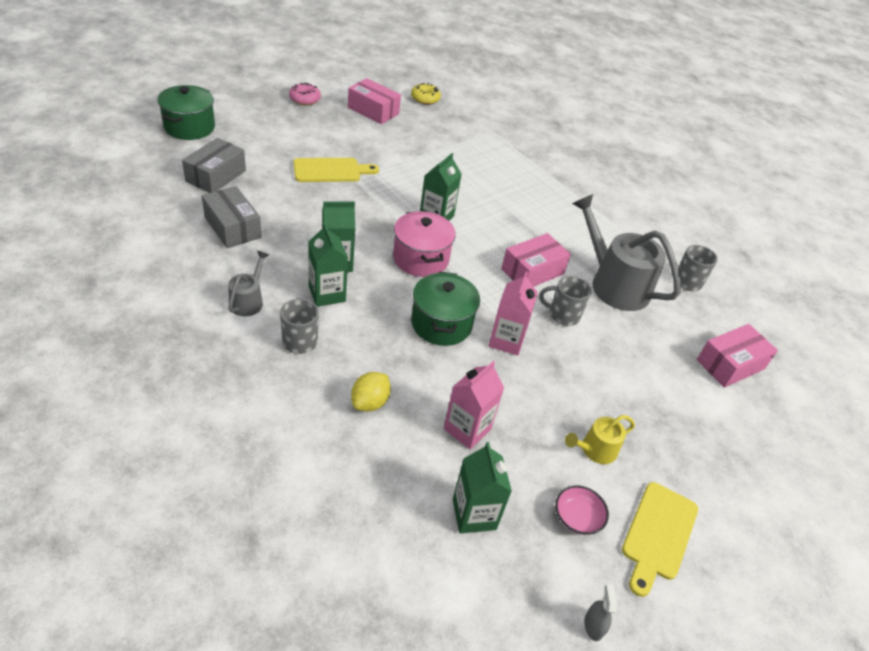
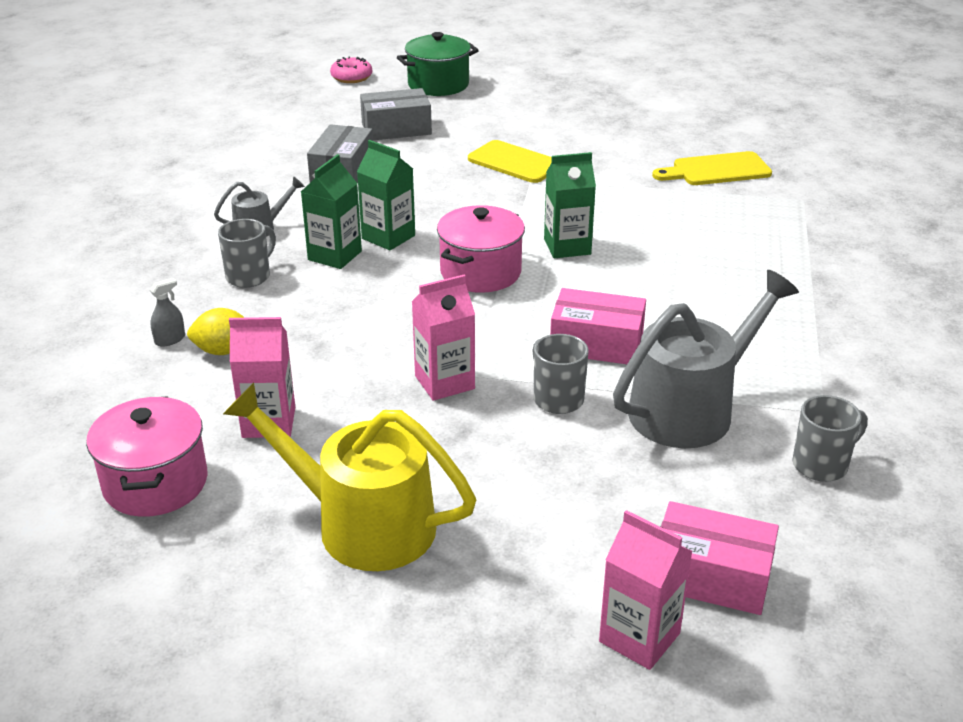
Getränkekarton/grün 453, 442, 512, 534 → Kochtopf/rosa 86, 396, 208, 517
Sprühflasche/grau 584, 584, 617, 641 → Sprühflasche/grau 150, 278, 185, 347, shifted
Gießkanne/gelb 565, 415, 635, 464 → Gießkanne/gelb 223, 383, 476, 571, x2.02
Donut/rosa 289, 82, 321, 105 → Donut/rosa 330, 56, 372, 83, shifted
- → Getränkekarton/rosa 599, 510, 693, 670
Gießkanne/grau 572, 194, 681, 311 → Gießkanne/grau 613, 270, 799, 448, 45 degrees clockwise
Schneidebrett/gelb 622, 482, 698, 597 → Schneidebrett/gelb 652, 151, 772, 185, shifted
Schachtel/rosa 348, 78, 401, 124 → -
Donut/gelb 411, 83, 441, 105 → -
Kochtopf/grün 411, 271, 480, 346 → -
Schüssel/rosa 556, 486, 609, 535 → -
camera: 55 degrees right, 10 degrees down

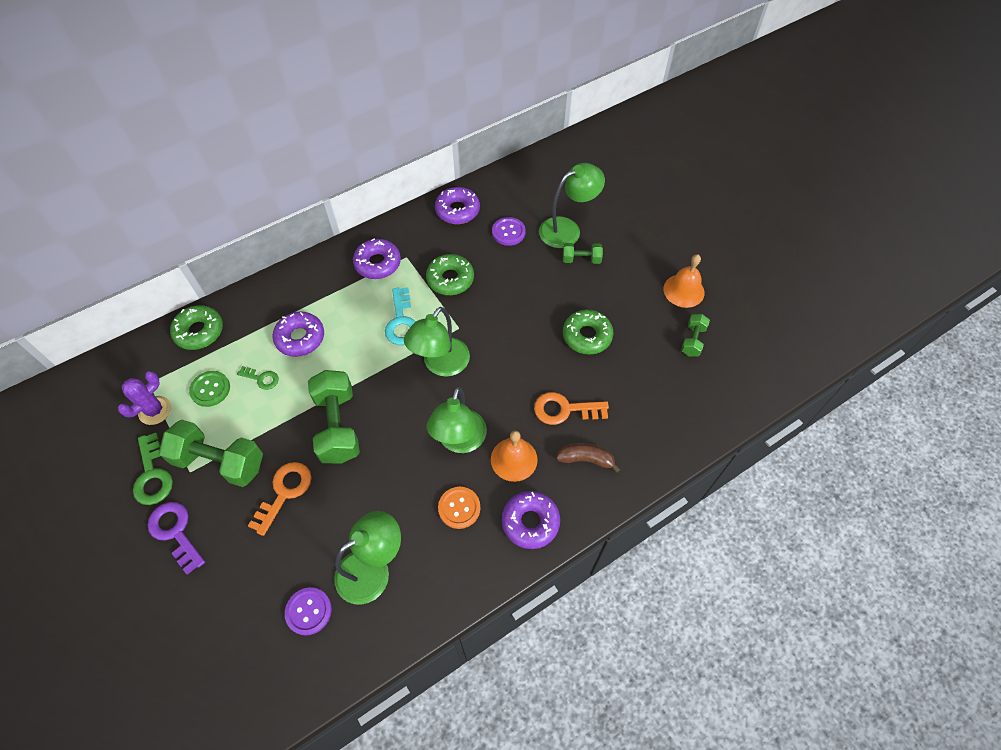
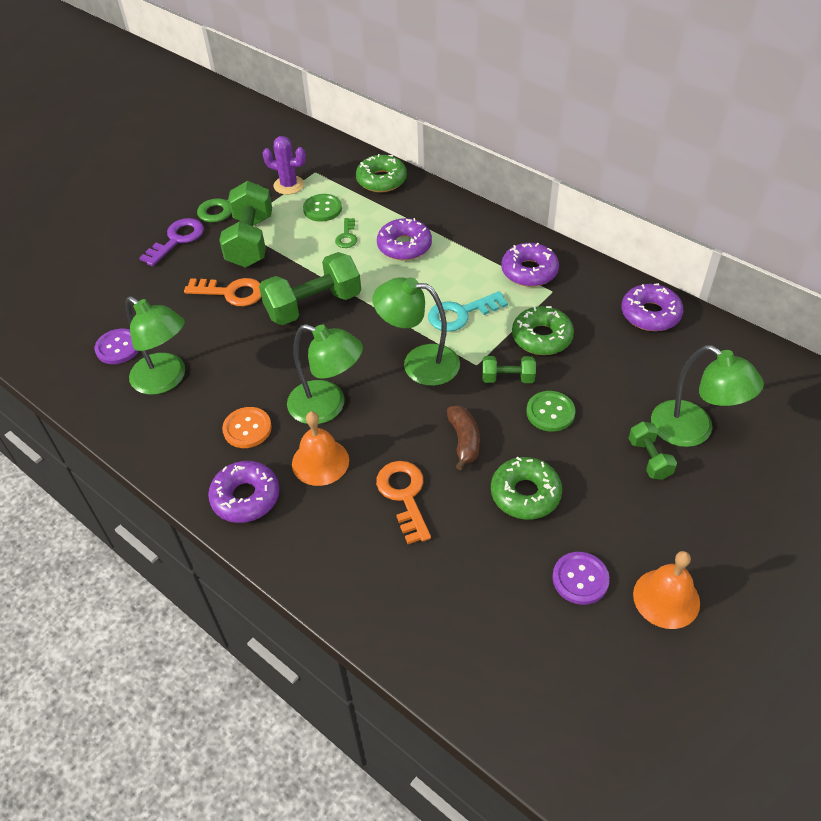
Lampe/grün 426, 387, 487, 453 → Lampe/grün 287, 324, 363, 424, 150 degrees counterclockwise
Banane/braun 556, 443, 620, 473 → Banane/braun 447, 405, 480, 470, shifted
Hantel/grün 681, 314, 710, 356 → Hantel/grün 482, 356, 536, 383, shifted
- → Knopf/grün 526, 391, 575, 432
Knopf/lila 492, 217, 526, 246 → Knopf/lila 552, 552, 610, 605, shifted
camera: 75 degrees right, 10 degrees down

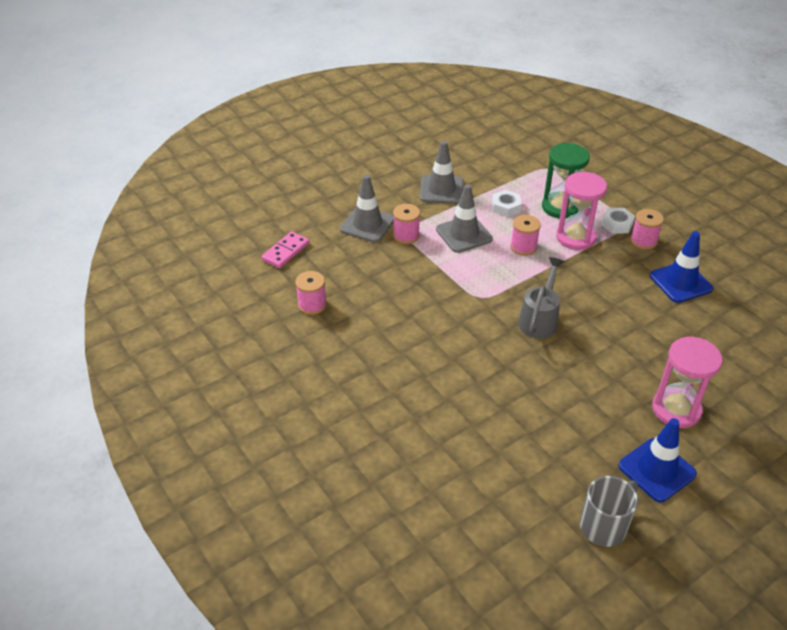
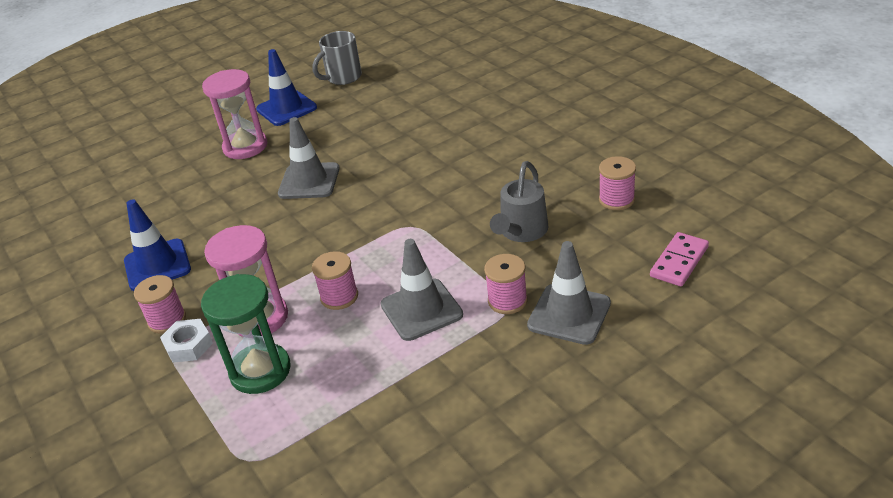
Leitkegel/grau 420, 141, 463, 204 → Leitkegel/grau 278, 117, 340, 199, shifted
Gießkanne/grau 518, 257, 564, 339 → Gießkanne/grau 490, 161, 548, 242, shifted
Sechskantmutter/weiß 492, 190, 522, 217 → -
camera: 175 degrees left, 5 degrees down

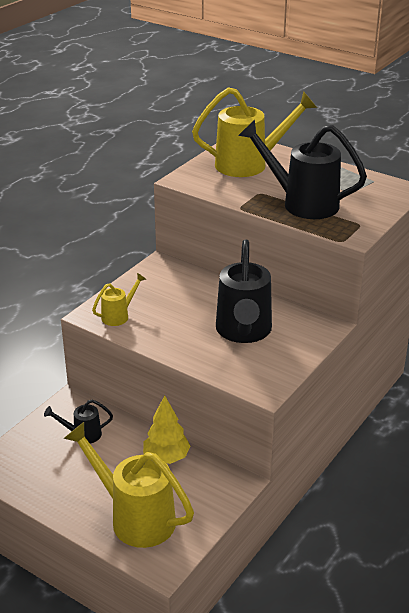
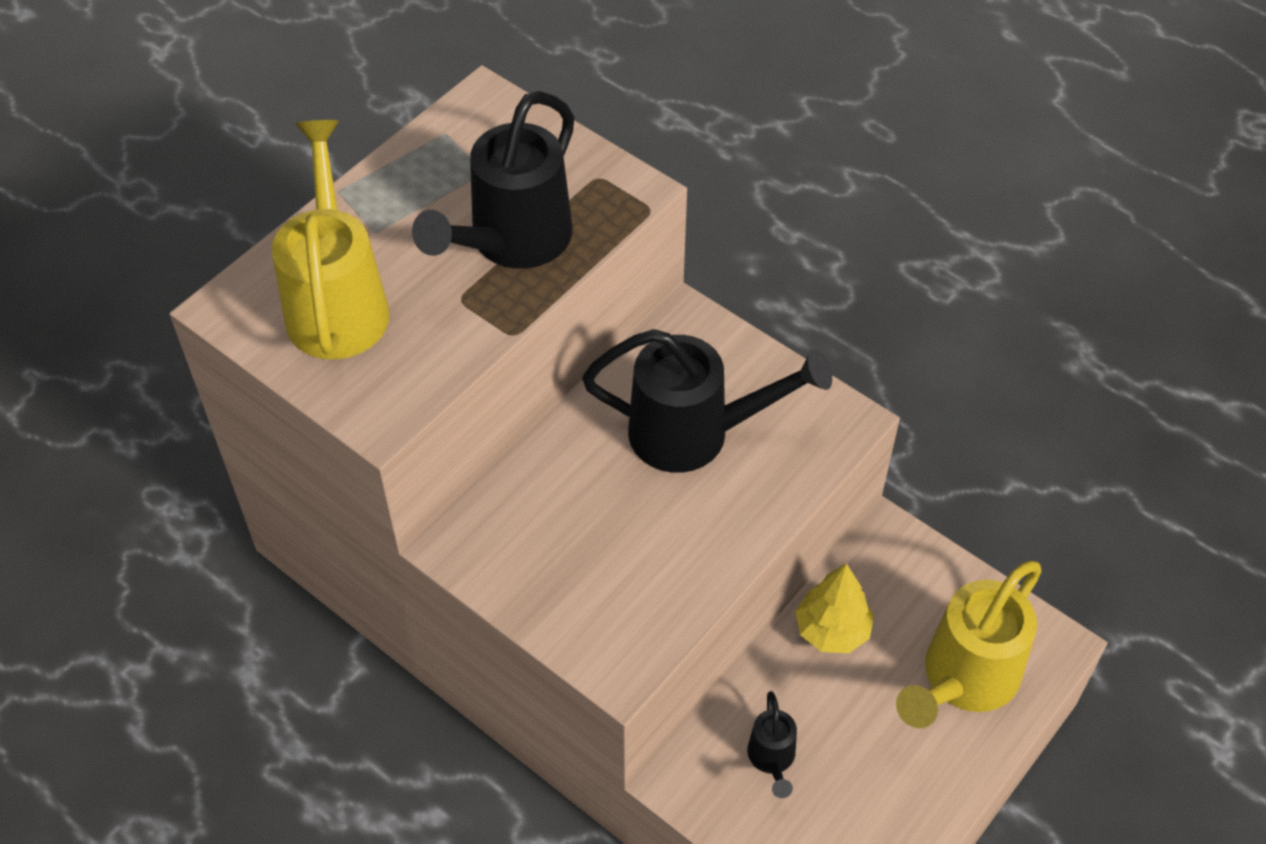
Gießkanne/gelb 92, 273, 146, 326 → -
camera: 85 degrees left, 20 degrees up

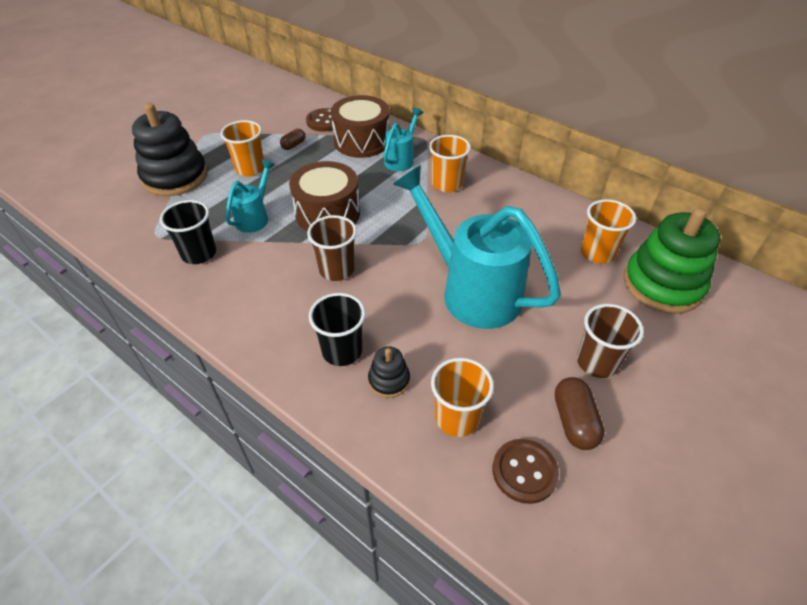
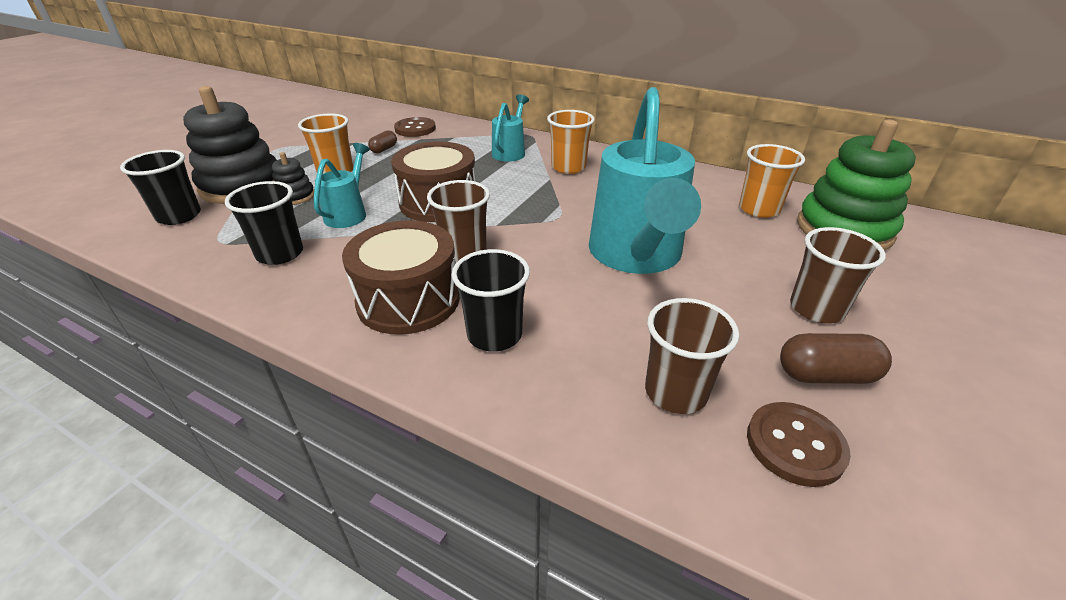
- → Becher/schwarz 120, 150, 201, 225
Stapelspielzeug/schwarz 368, 346, 410, 398 → Stapelspielzeug/schwarz 272, 152, 314, 205, shifted
Trommel/braun 331, 95, 390, 158 → Trommel/braun 342, 220, 460, 335, shifted
Gießkanne/türkis 393, 165, 561, 329 → Gießkanne/türkis 589, 87, 701, 274, 120 degrees counterclockwise
Becher/orange 431, 358, 494, 437 → Becher/braun 645, 298, 739, 414
Kapsel/braun 555, 377, 605, 450 → Kapsel/braun 780, 333, 892, 384, 75 degrees counterclockwise
camera: 10 degrees left, 10 degrees down

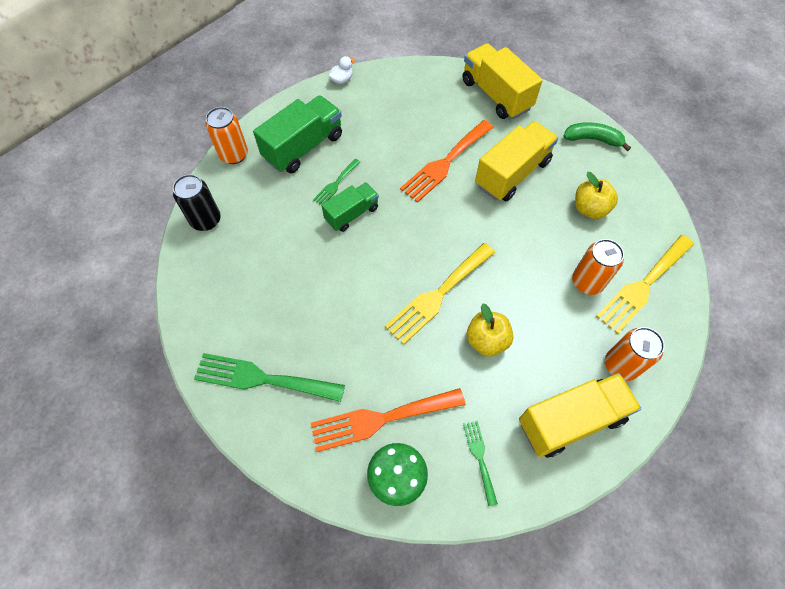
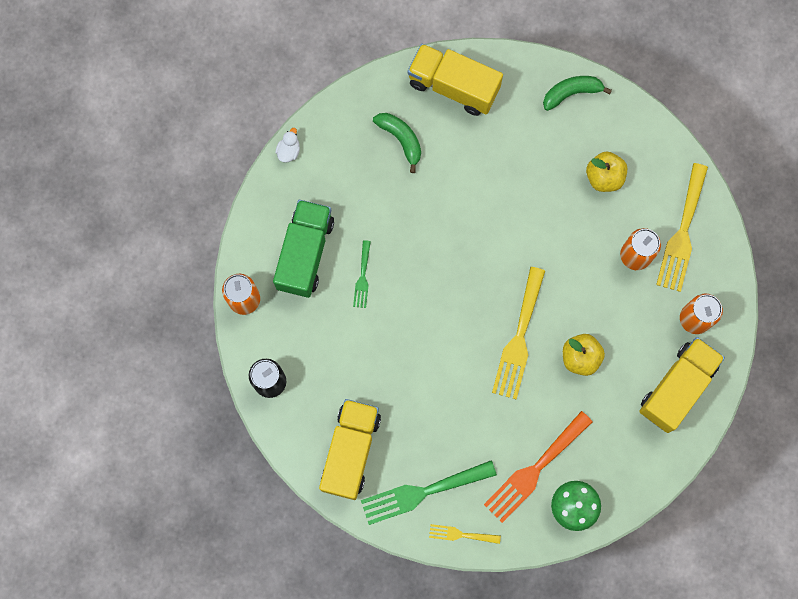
Lastwagen/gelb 475, 121, 558, 201 → Lastwagen/gelb 319, 399, 381, 500, shifted
- → Banane/grün 373, 113, 421, 173
- → Gabel/gelb 429, 524, 501, 544
Lastwagen/grün 322, 182, 379, 232 → -
Gabel/orange 400, 120, 494, 203 → -
Gabel/grün 463, 421, 498, 506 → -
camera: 30 degrees left, 15 degrees up

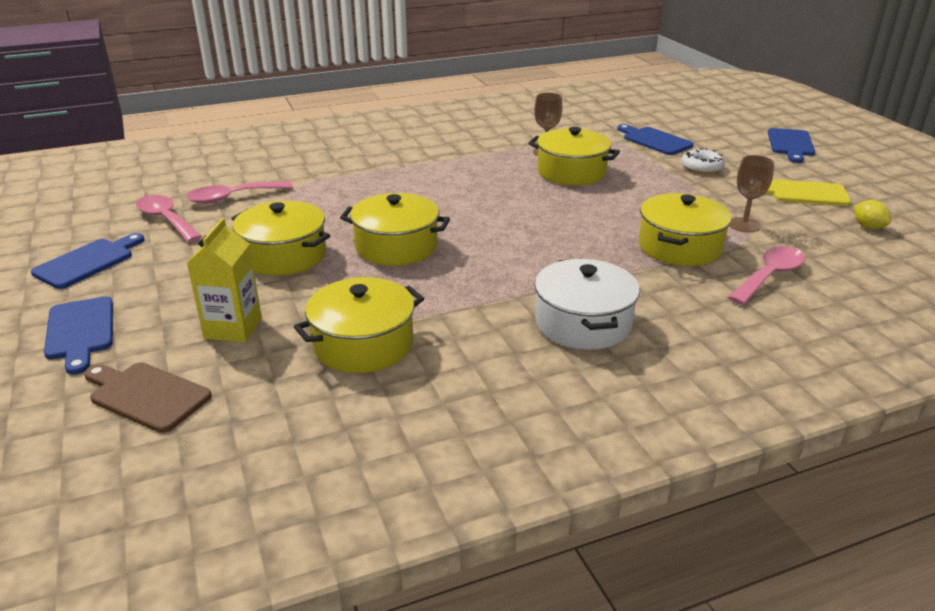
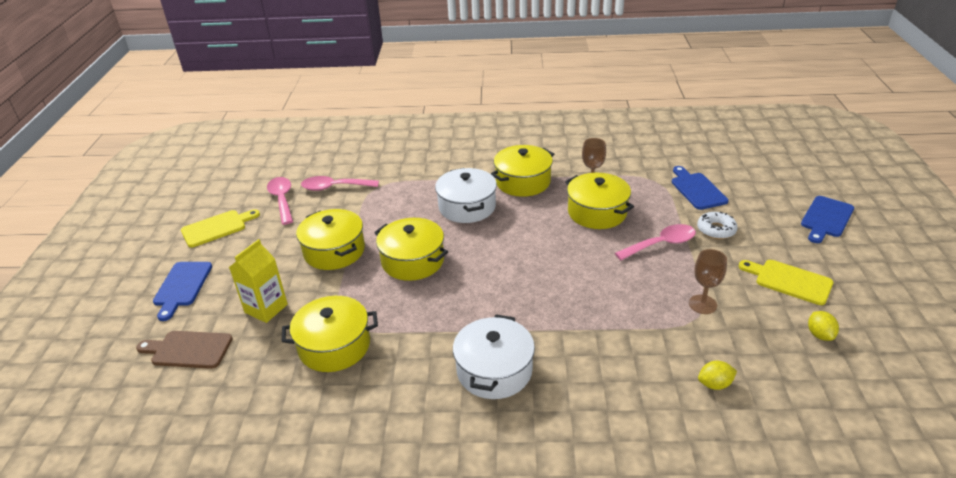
Schneidebrett/braun 84, 362, 212, 433 → Schneidebrett/braun 136, 331, 233, 369, 45 degrees counterclockwise
Schneidebrett/blau 31, 233, 144, 289 → Schneidebrett/gelb 181, 209, 260, 247
- → Kochtopf/weiß 435, 168, 497, 223
Kochtopf/gelb 639, 193, 732, 266 → Kochtopf/gelb 491, 145, 554, 197, shifted
Löffel/rosa 728, 246, 805, 305 → Löffel/rosa 615, 224, 696, 260, shifted
- → Zitrone/gelb 698, 361, 737, 390
camera: 25 degrees right, 5 degrees up

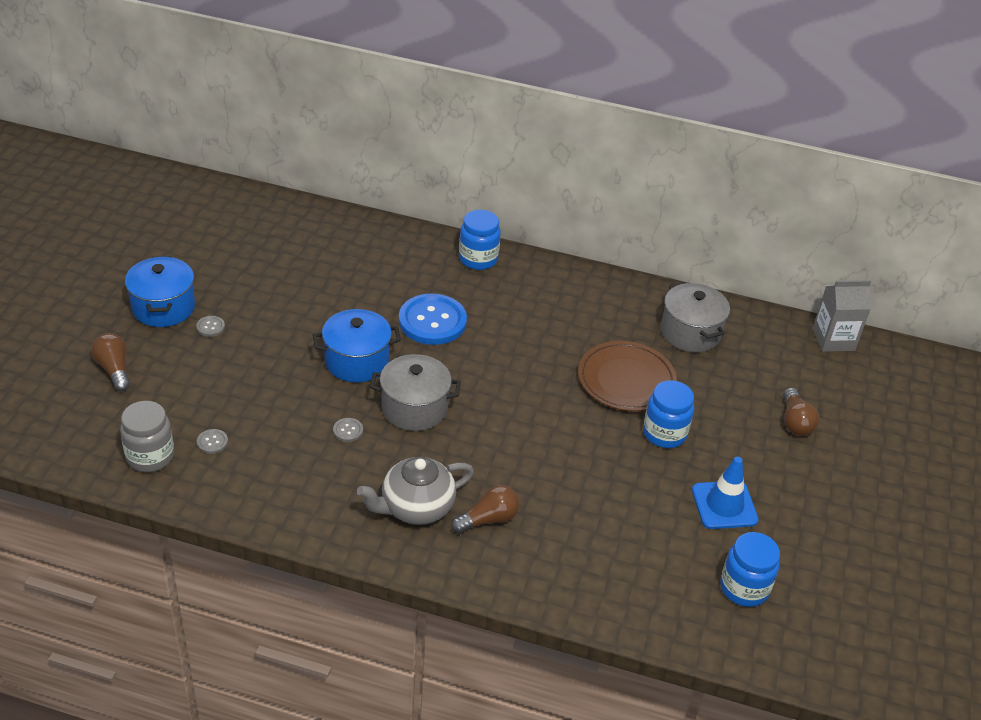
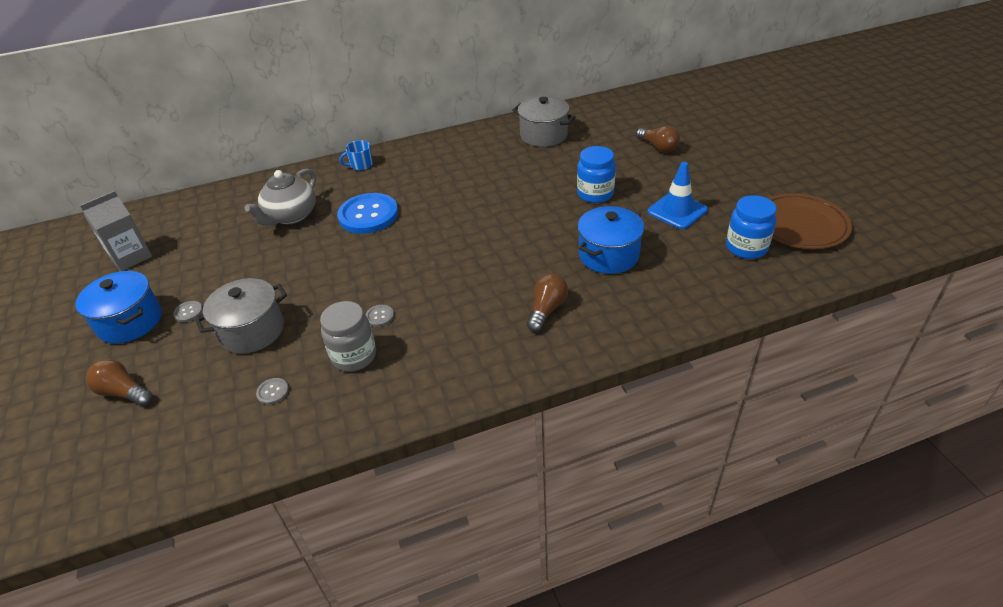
Getränkekarton/grau 812, 280, 871, 352 → Getränkekarton/grau 80, 190, 152, 271, shifted
Kochtopf/grau 370, 354, 461, 431 → Kochtopf/grau 195, 278, 287, 354, shifted
Teekanne/grau 357, 457, 474, 525 → Teekanne/grau 245, 168, 316, 226, shifted
Einmachglas/grau 120, 401, 174, 472 → Einmachglas/grau 320, 301, 376, 372, shifted
Einmachglas/blau 459, 210, 501, 270 → Tasse/blau 339, 140, 373, 170
Kochtopf/blau 313, 309, 401, 382 → Kochtopf/blau 578, 206, 644, 274, shifted
Teller/braun 578, 341, 677, 411 → Teller/braun 768, 193, 852, 249, shifted
camera: 30 degrees left, 0 degrees up

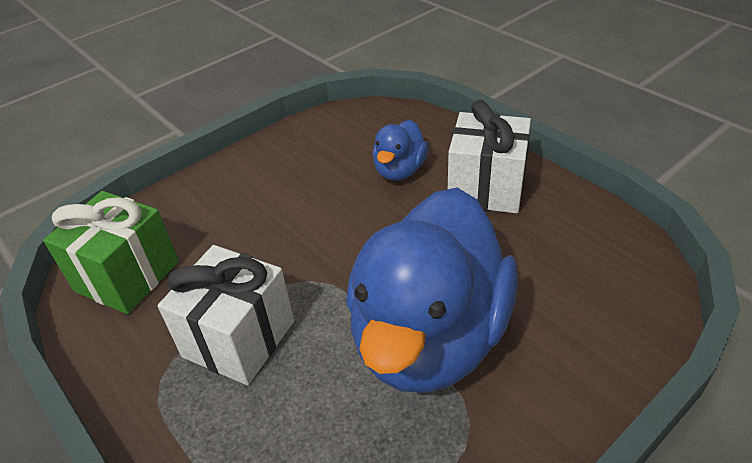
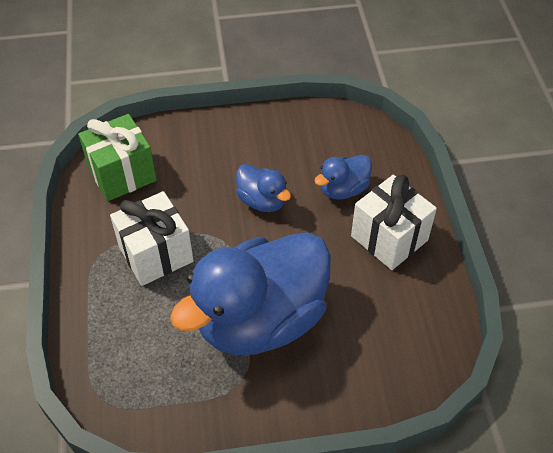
- → Ente/blau 236, 164, 291, 212
camera: 30 degrees right, 10 degrees up

